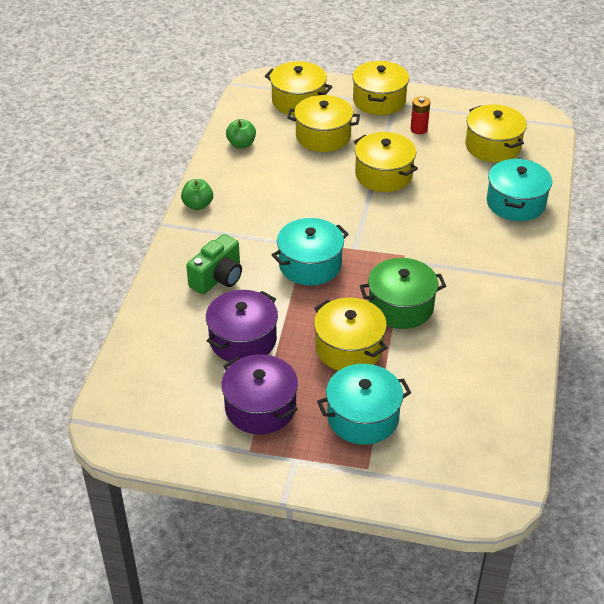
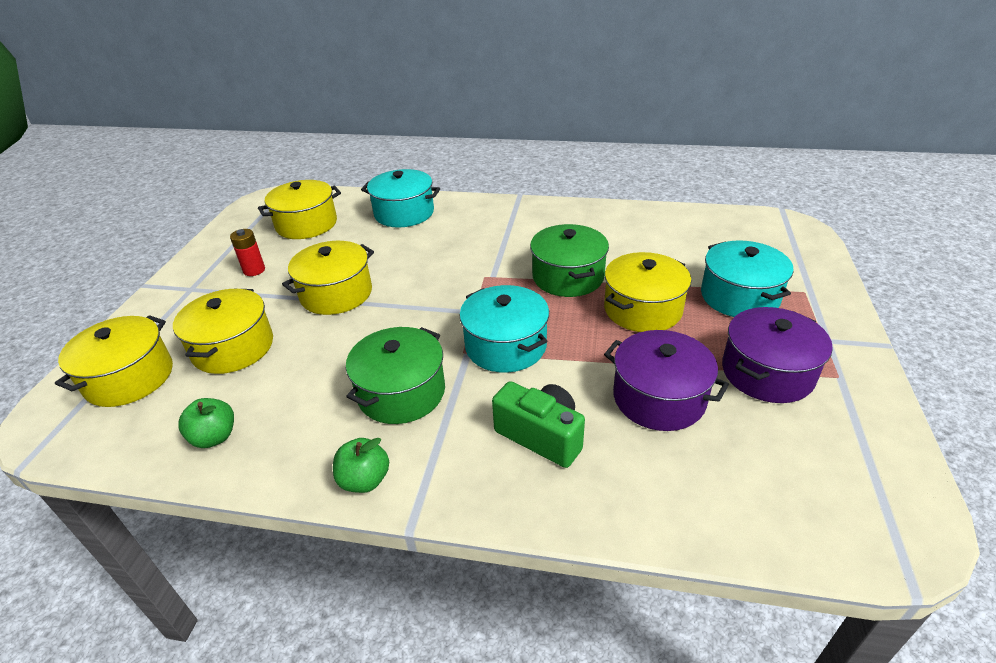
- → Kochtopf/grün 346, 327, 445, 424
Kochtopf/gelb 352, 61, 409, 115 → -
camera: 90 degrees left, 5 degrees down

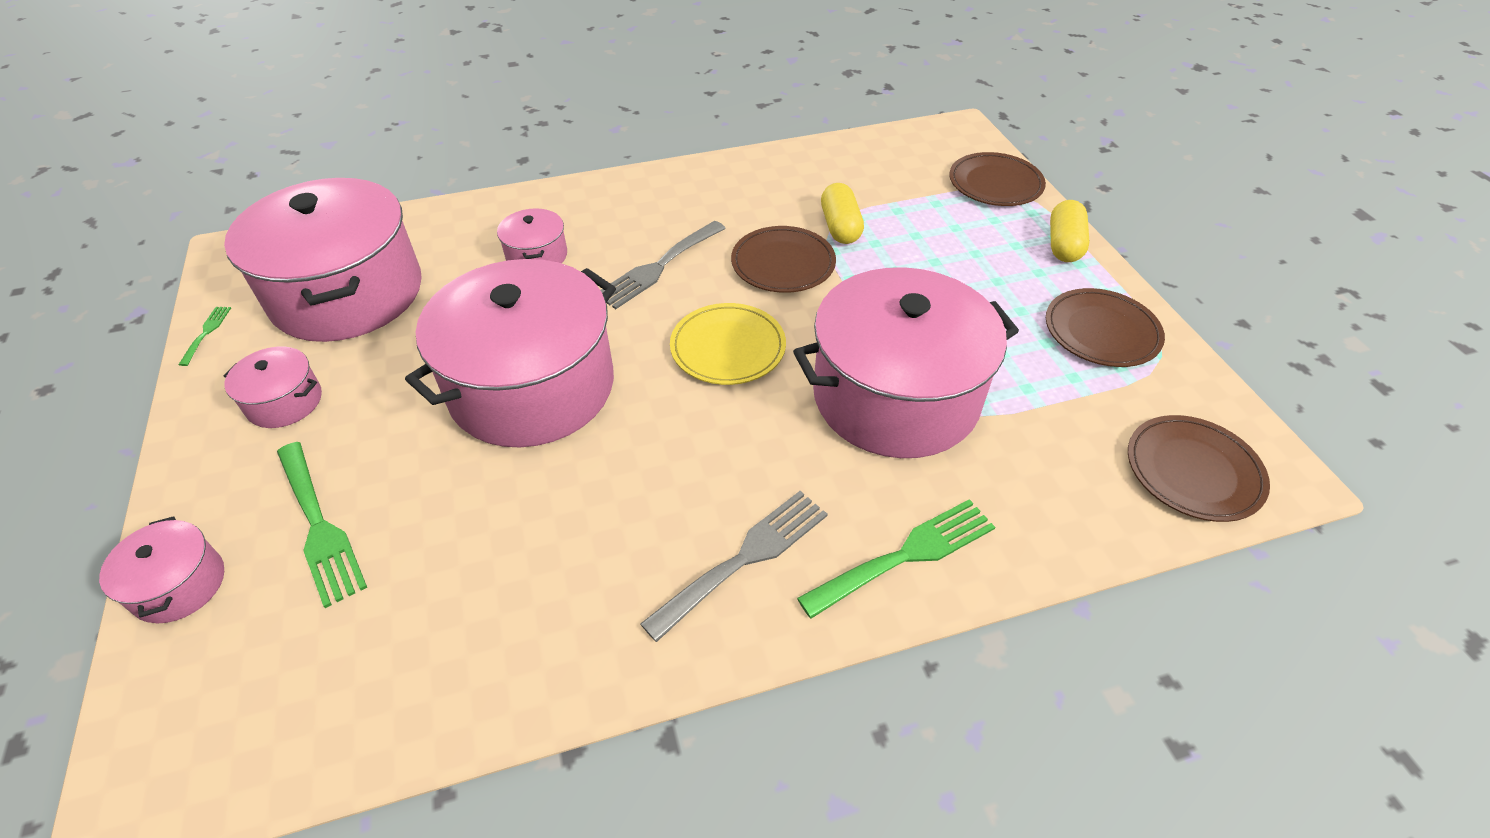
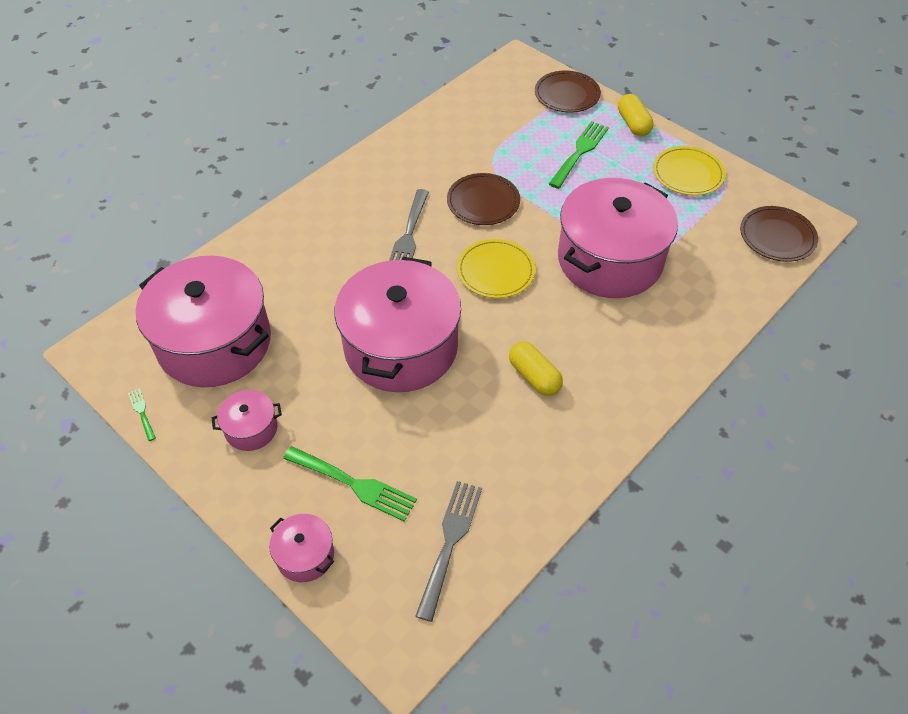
Gabel/grau 640, 491, 828, 642 → Gabel/grau 415, 481, 482, 622, shifted
Kapsel/gelb 821, 183, 864, 244 → Kapsel/gelb 509, 342, 563, 396, shifted
Gabel/grün 797, 499, 995, 619 → Gabel/grün 549, 121, 609, 189, shifted
Teller/braun 1046, 288, 1165, 367 → Teller/gelb 653, 146, 725, 196
Kochtopf/rosa 497, 208, 567, 263 → -
camera: 30 degrees left, 5 degrees up

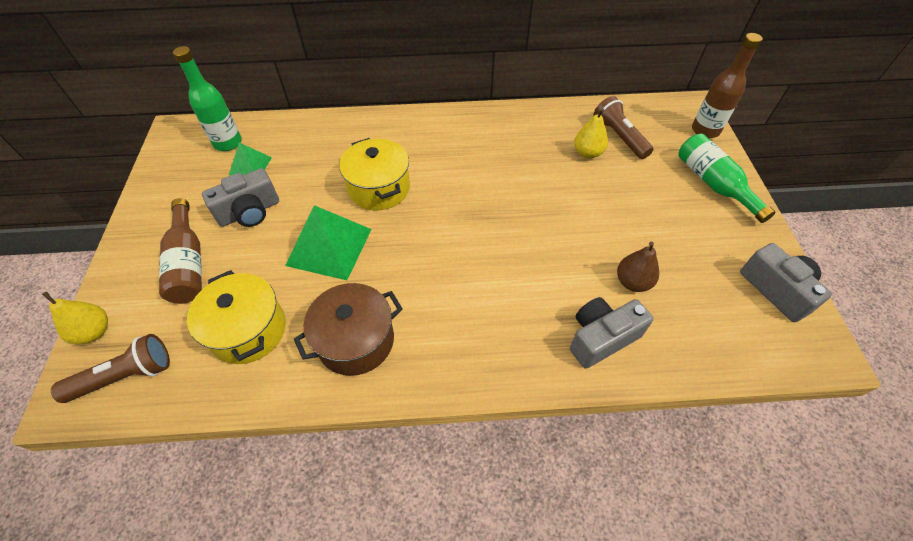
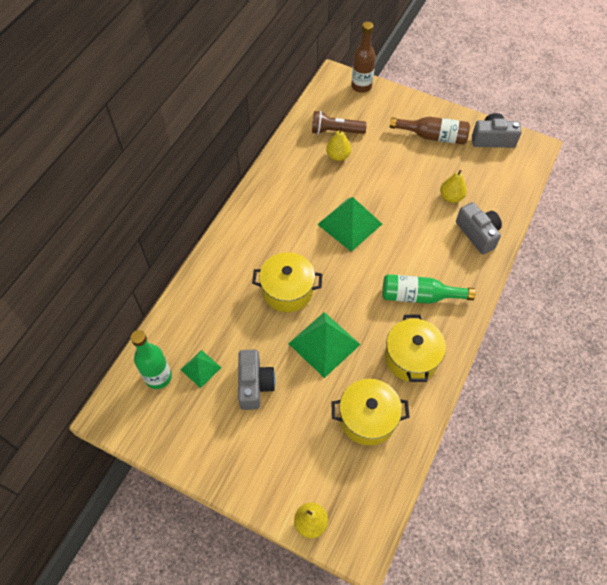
- → Pyramide/grün 317, 197, 382, 252
Flasche/grün 679, 134, 776, 223 → Flasche/grün 382, 274, 476, 304, shifted
Kochtopf/braun 294, 283, 403, 376 → Kochtopf/gelb 385, 315, 446, 382
Flasche/braun 159, 198, 202, 304 → Flasche/braun 390, 117, 470, 145, shifted
Birne/braun 617, 242, 659, 292 → Birne/gelb 440, 170, 467, 203
Kamera/grau 570, 297, 654, 369 → Kamera/grau 456, 202, 502, 255, 150 degrees clockwise
Taschenlampe/braun 51, 334, 170, 403 → -
camera: 60 degrees left, 5 degrees up

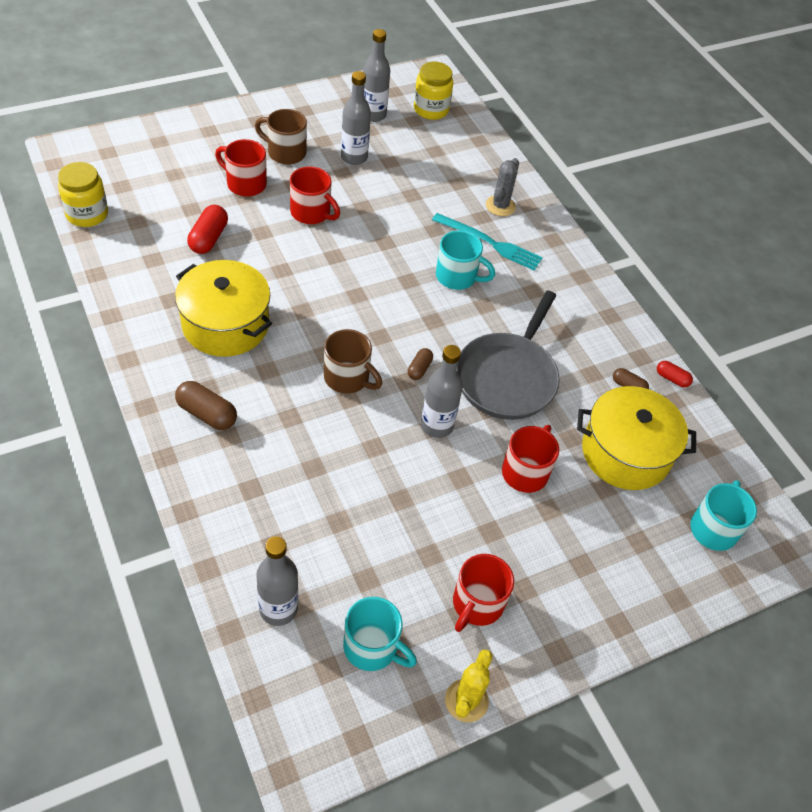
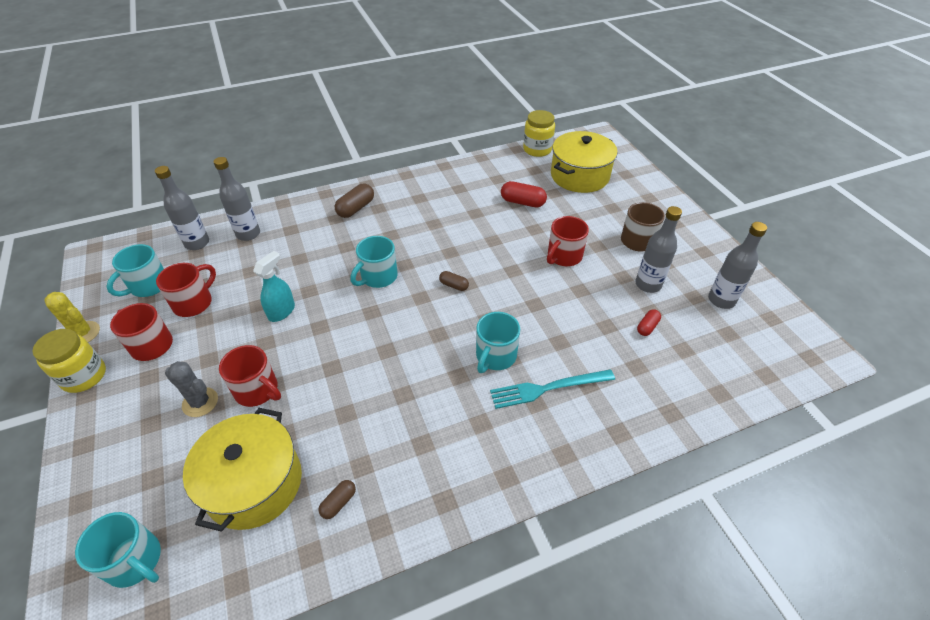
Einmachglas/gelb 414, 62, 453, 120 → Einmachglas/gelb 32, 329, 106, 393, shifted
Tasse/rot 215, 139, 267, 197 → Tasse/rot 156, 263, 216, 317, shifted
Kaktus/grau 486, 158, 519, 216 → Kaktus/grau 165, 361, 218, 417, shifted
Flasche/grau 421, 345, 463, 438 → Flasche/grau 213, 157, 260, 241, shifted
- → Sprühflasche/türkis 253, 251, 295, 322
Tasse/braun 324, 329, 382, 394 → Tasse/türkis 350, 236, 398, 288
Kapsel/braun 408, 348, 433, 380 → Kapsel/braun 439, 271, 469, 291, shifted
Gabel/türkis 432, 213, 543, 270 → Gabel/türkis 490, 369, 615, 409, 45 degrees clockwise
Kochtopf/gelb 175, 260, 272, 357 → Kochtopf/gelb 551, 131, 618, 193, shifted
Kapsel/rot 657, 361, 693, 387 → Kapsel/rot 637, 309, 661, 336, shifted
Pfanne/grau 457, 290, 560, 420 → -
camera: 100 degrees right, 5 degrees down

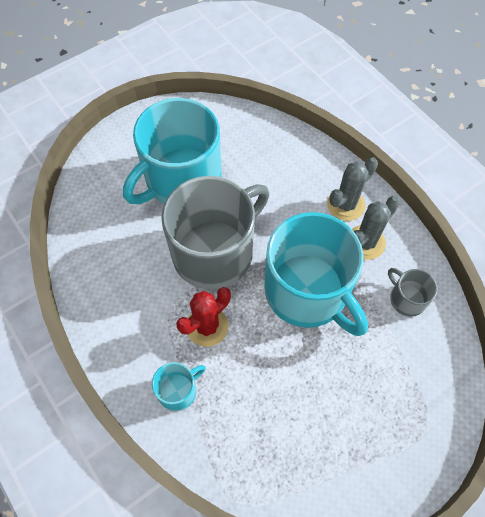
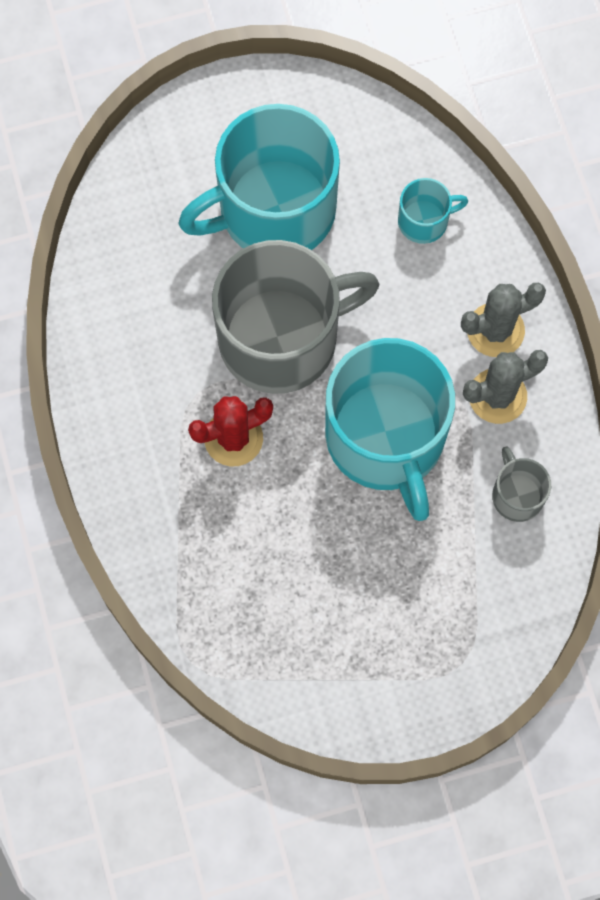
Tasse/türkis 152, 362, 206, 411 → Tasse/türkis 398, 178, 468, 244, shifted
camera: 20 degrees right, 10 degrees up

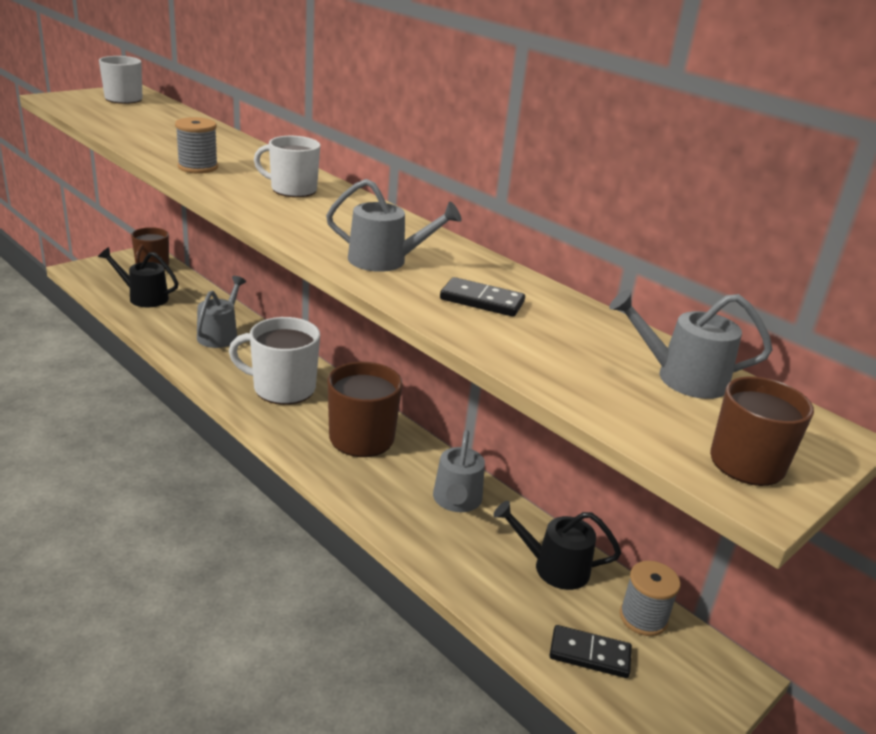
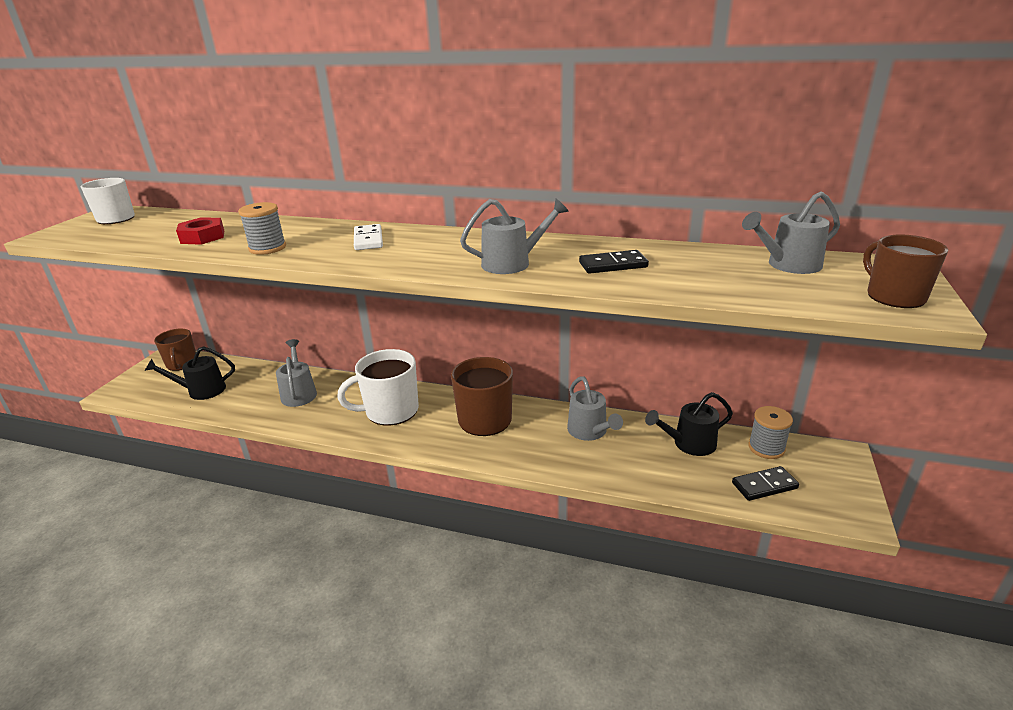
- → Sechskantmutter/rot 176, 217, 224, 245
Tasse/weiß 254, 136, 320, 197 → Dominostein/weiß 354, 224, 383, 250
camera: 25 degrees left, 0 degrees up

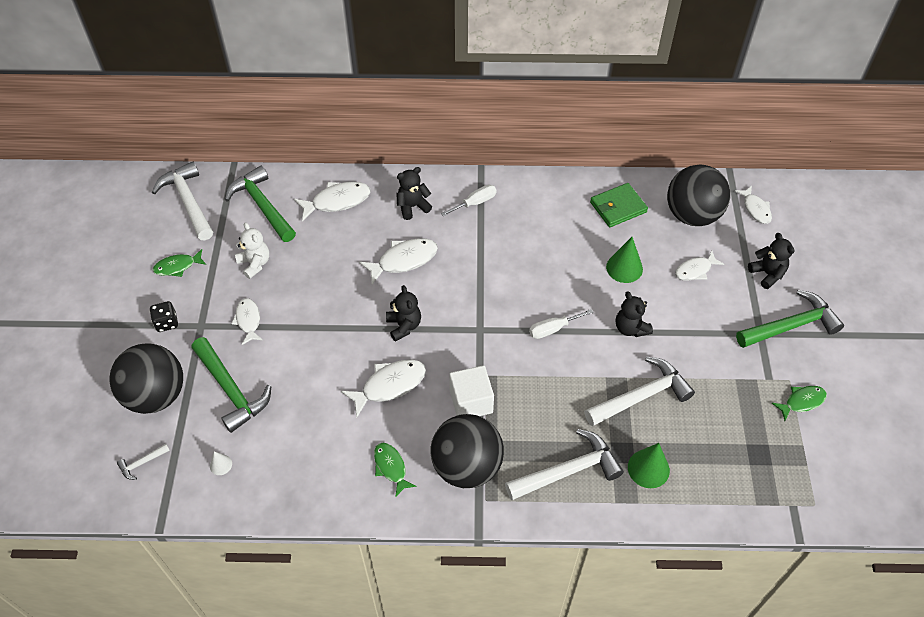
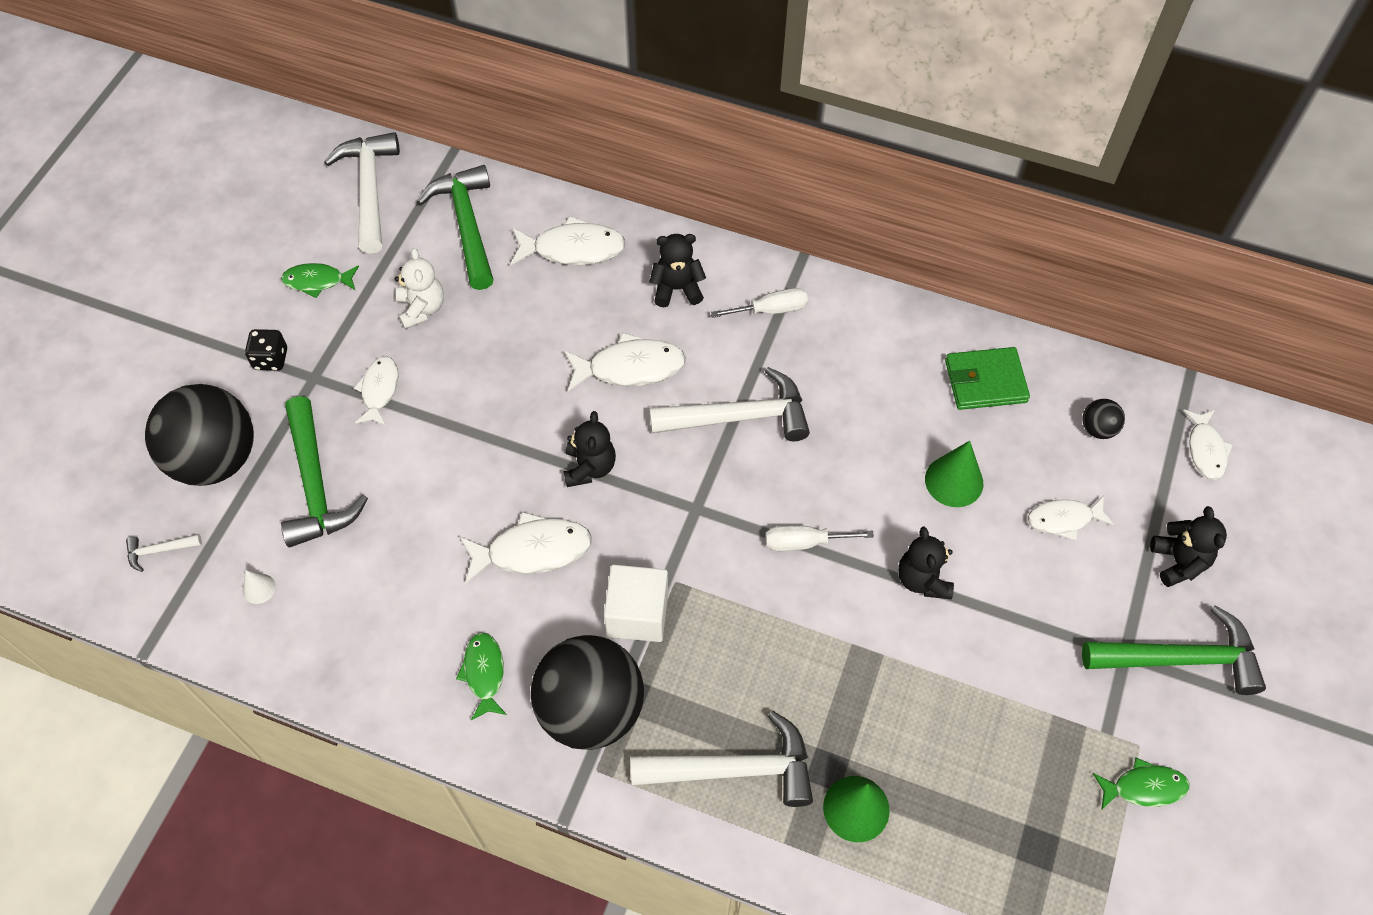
Hammer/weiß 584, 357, 695, 426 → Hammer/weiß 649, 367, 810, 441, shifted
Ball/schwarz 667, 165, 731, 226 → Ball/schwarz 1082, 399, 1125, 439, x0.41
camera: 20 degrees right, 5 degrees up

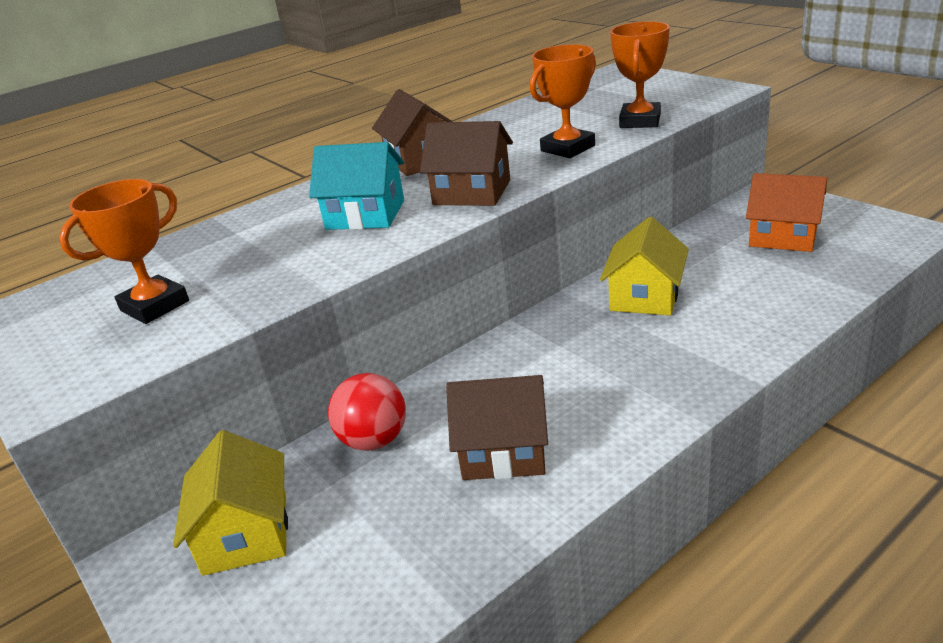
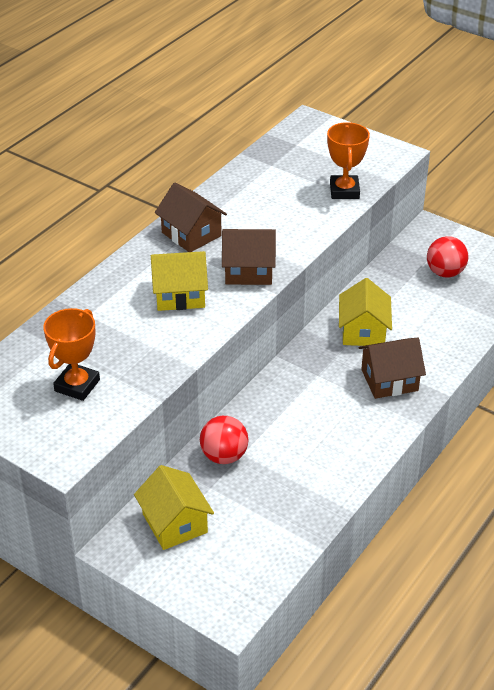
Haus/türkis 309, 142, 404, 230 → Haus/gelb 151, 251, 208, 311
Haus/braun 446, 375, 548, 480 → Haus/braun 359, 338, 426, 399, shifted
Haus/orange 746, 173, 827, 252 → Ball/rot 427, 236, 469, 277
Pokal/orange 530, 44, 596, 158 → -
camera: 20 degrees left, 10 degrees up

